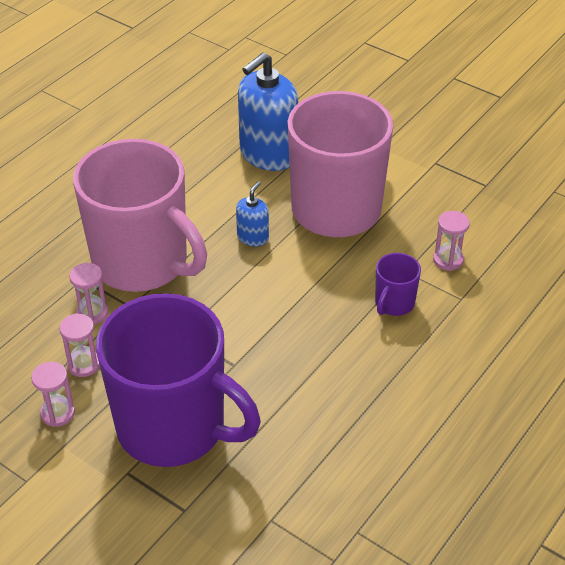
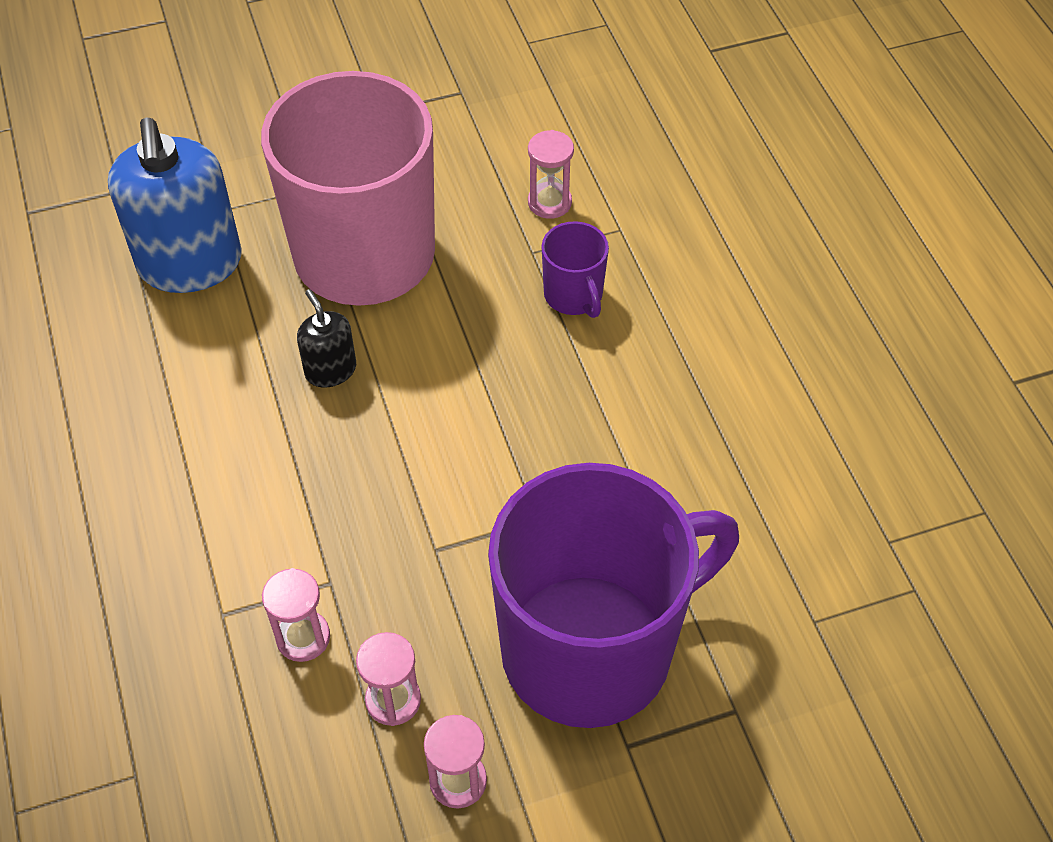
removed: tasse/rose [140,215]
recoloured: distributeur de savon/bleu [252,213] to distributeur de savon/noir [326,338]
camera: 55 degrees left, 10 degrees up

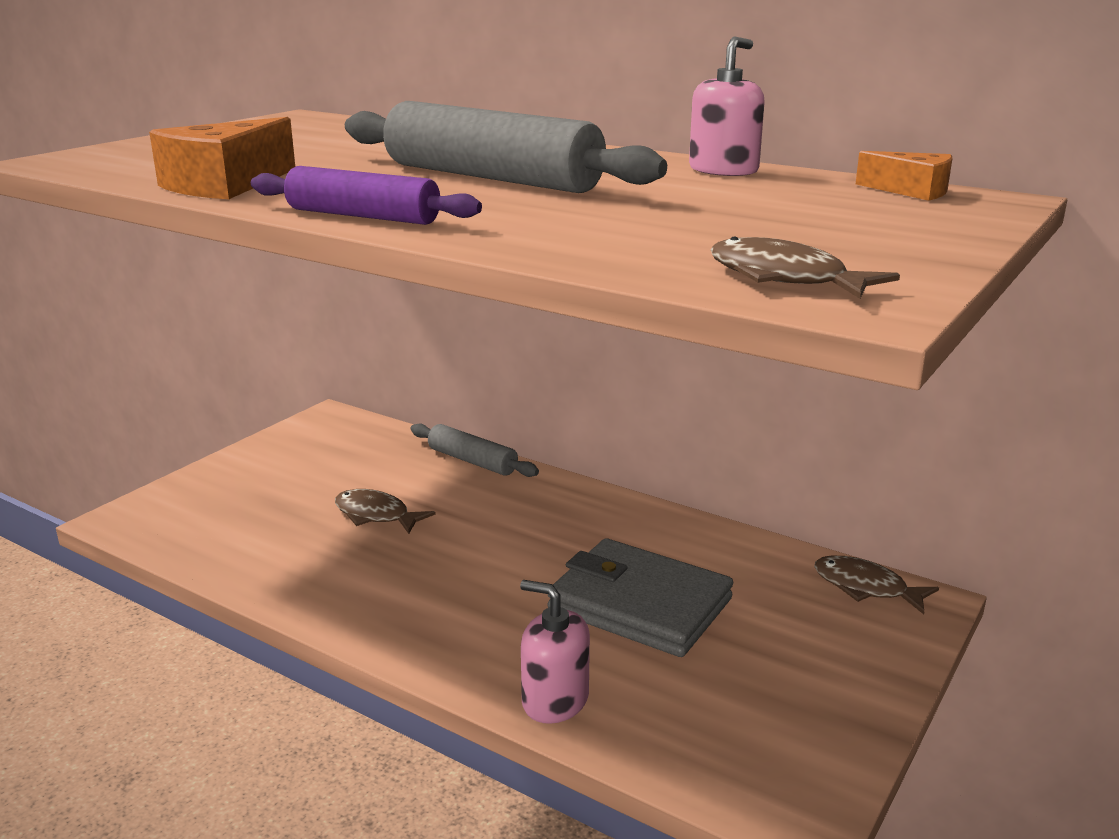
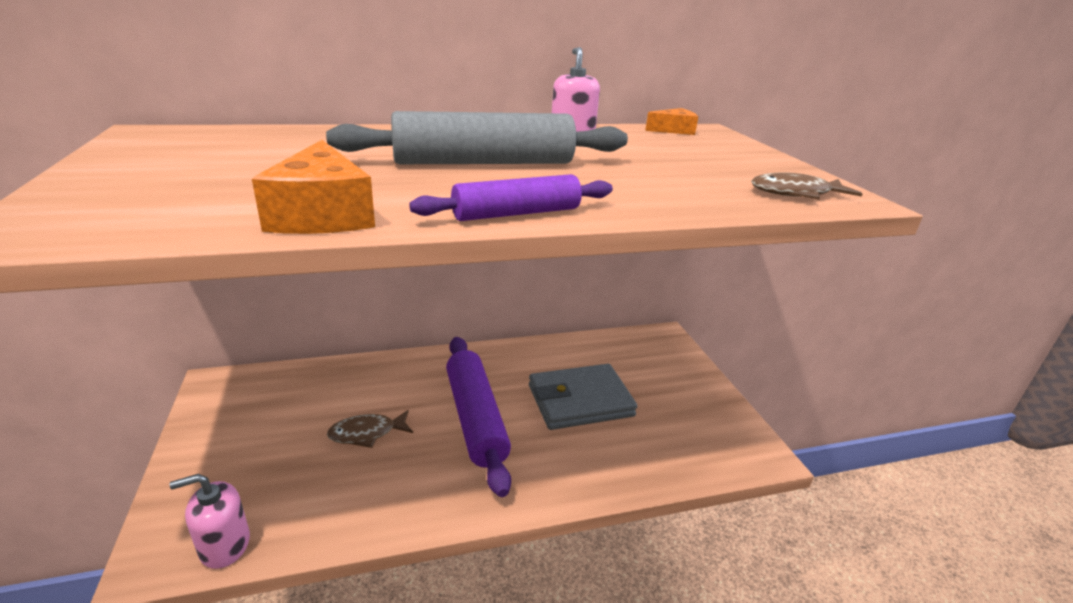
removed: rouleau à pâtisserie/gris [474,450]; poisson/marron [876,585]
added: rouleau à pâtisserie/violet [478,417]
moved: distributeur de savon/rose [555,652] to [210,521]
camera: 50 degrees left, 5 degrees up

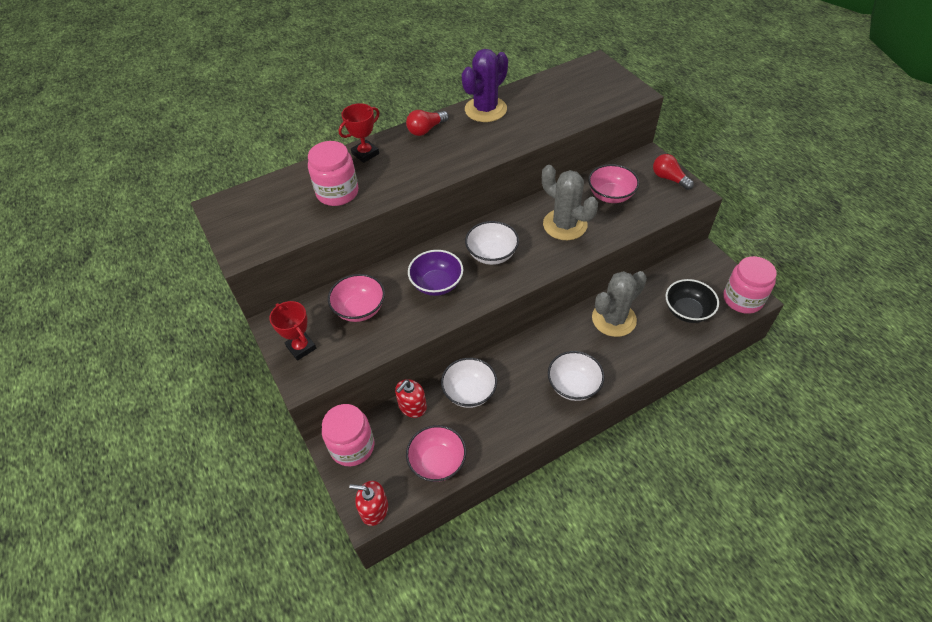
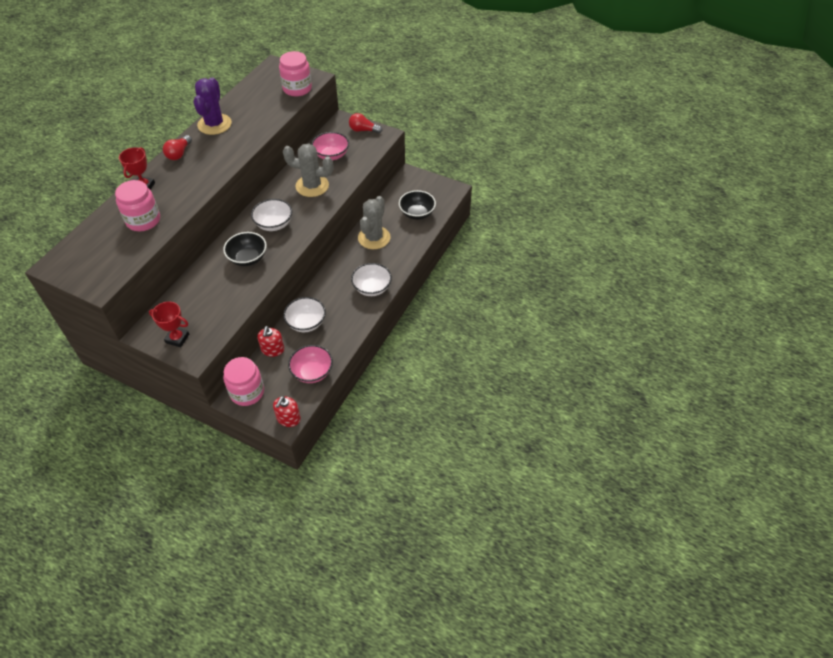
removed: bol/rose [356,298]
moved: bocal/rose [750,285] to [295,74]
recoloured: bol/violet [435,273] to bol/noir [245,249]
turned: distributeur de savon/rouge [368,503] = [287,411] 45 degrees counterclockwise
camera: 35 degrees left, 0 degrees up

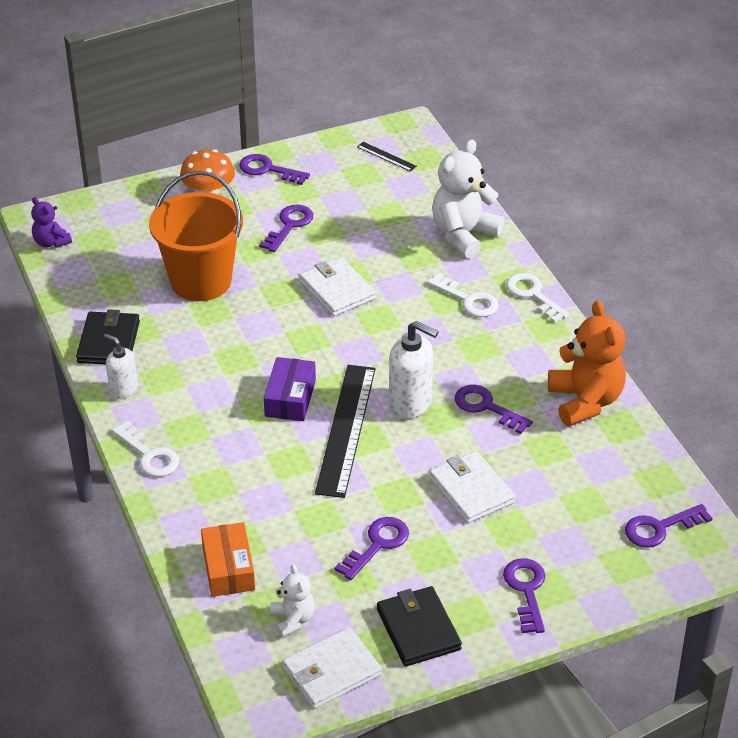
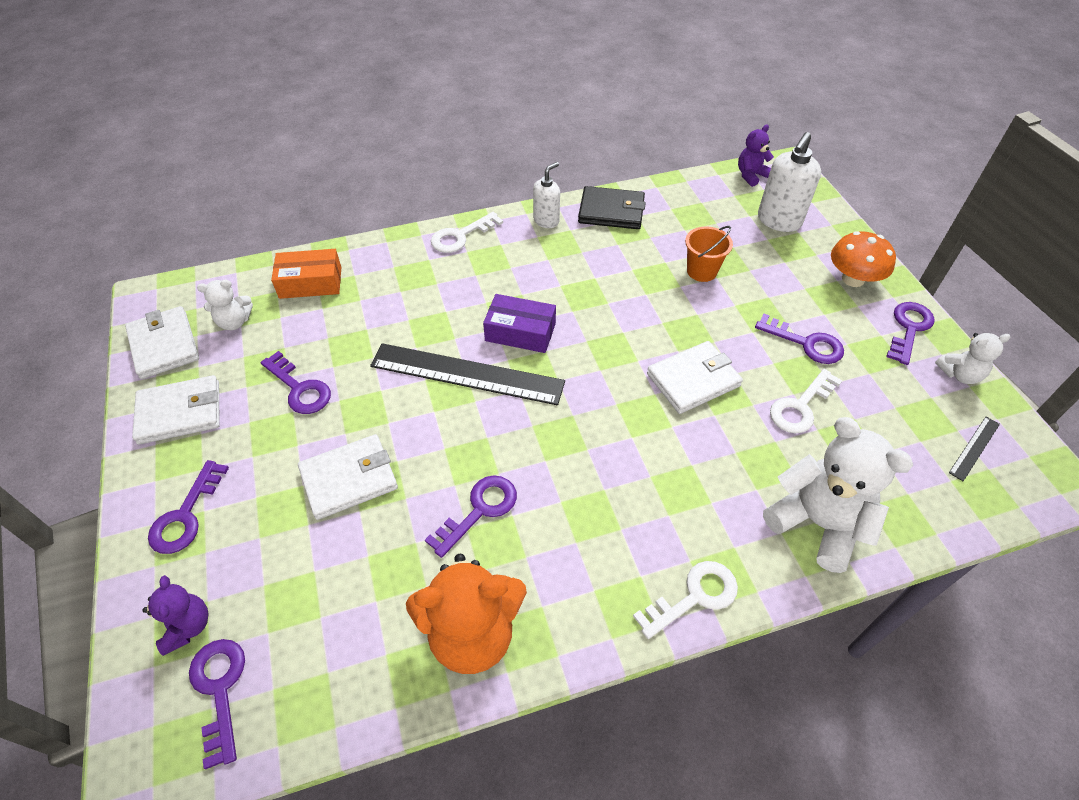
added: ours en peluche/violet [175,615]; ours en peluche/blanc [972,358]
moved: distributeur de savon/blanc [414,370] to [789,182]; clé/blanc [463,295] to [806,401]
recoloured: portefeuille/noir [419,626] to portefeuille/blanc [176,410]
turned: clé/violet [524,595] = [188,507] 105 degrees clockwise
resized: seau/orange [196,236] = [709,254] x0.48
camera: 95 degrees right, 10 degrees up

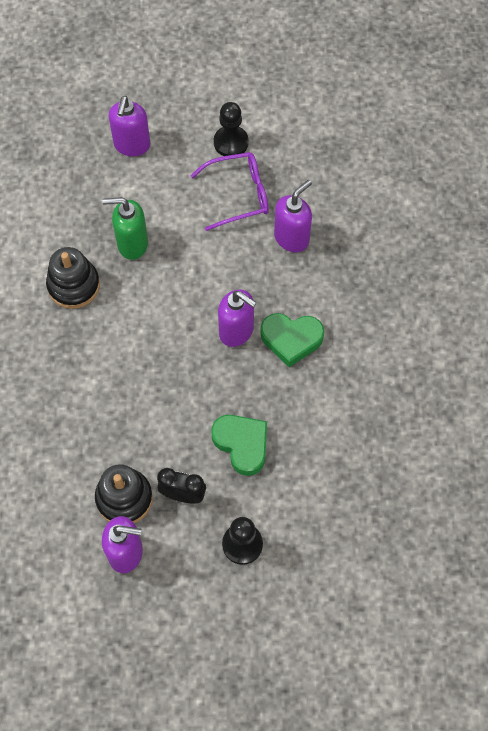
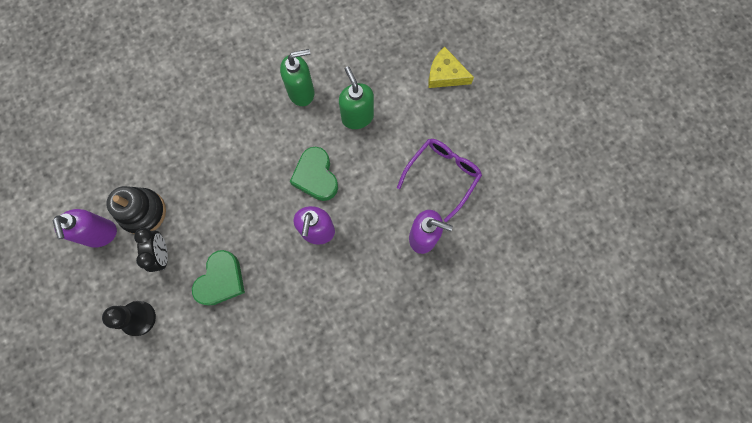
removed: pion/noir [231,129]
moved: cœur/vert [292,340] to [314,174]
replaced: jouet à empiler/noir [73,278] to distributeur de savon/vert [297,77]; distributeur de savon/violet [129,126] to fromage/jaune [451,67]
turned: lunettes/violet [229,191] = [439,180] 105 degrees counterclockwise
camera: 65 degrees right, 10 degrees up

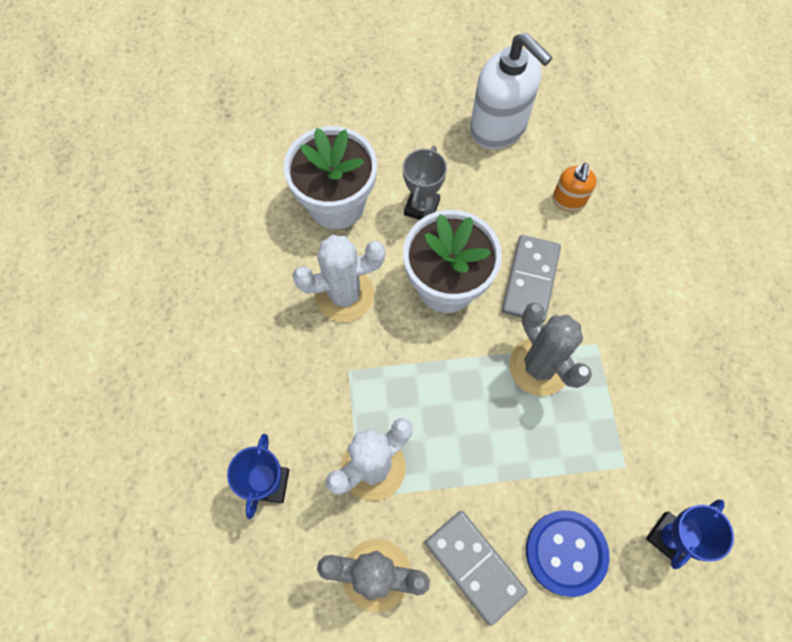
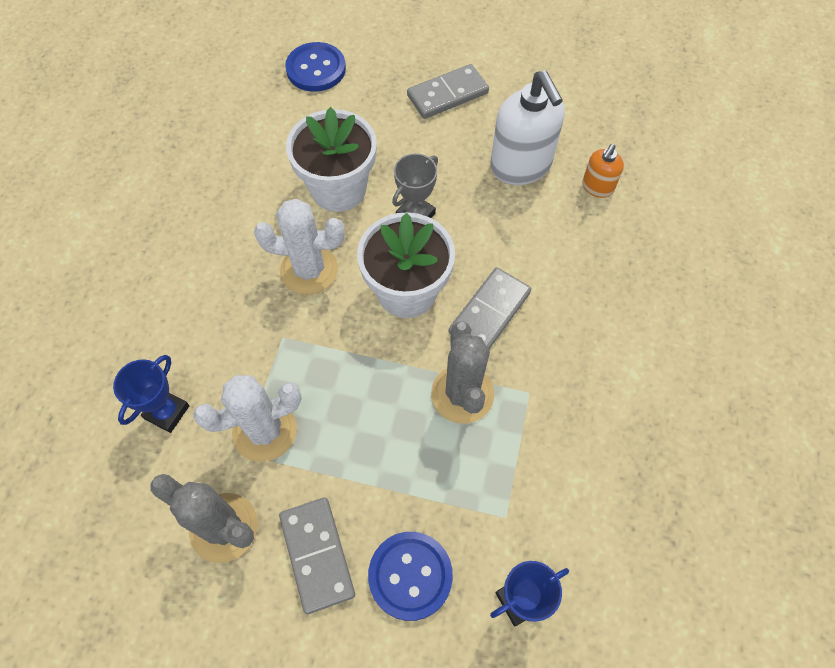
added: bouton/bleu [315,67]; domino/gris [448,91]
moved: distributeur de savon/orange [574,187] to [603,171]
camera: 20 degrees right, 5 degrees down

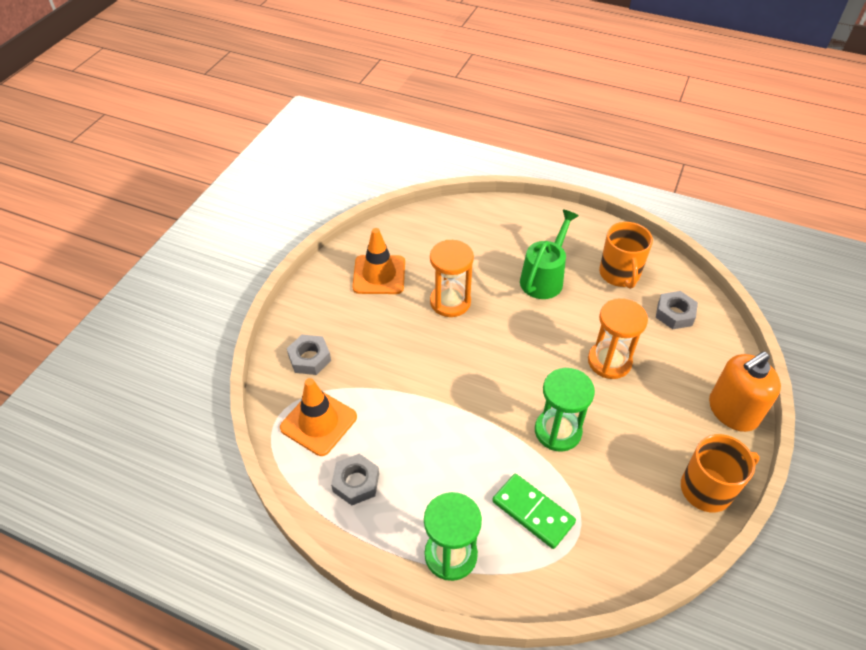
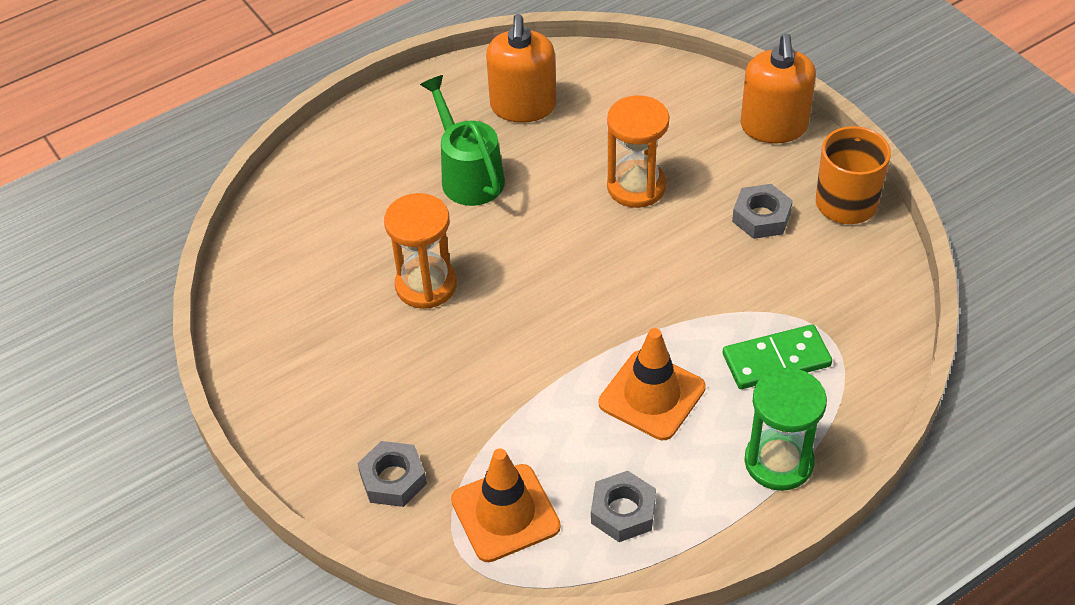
removed: sablier/vert [565,410]
moved: cône de chantier/orange [378,261] to [652,384]; écrou/gris [677,310] to [762,211]
replaced: tasse/orange [626,255] to distributeur de savon/orange [521,68]
camera: 55 degrees left, 0 degrees up

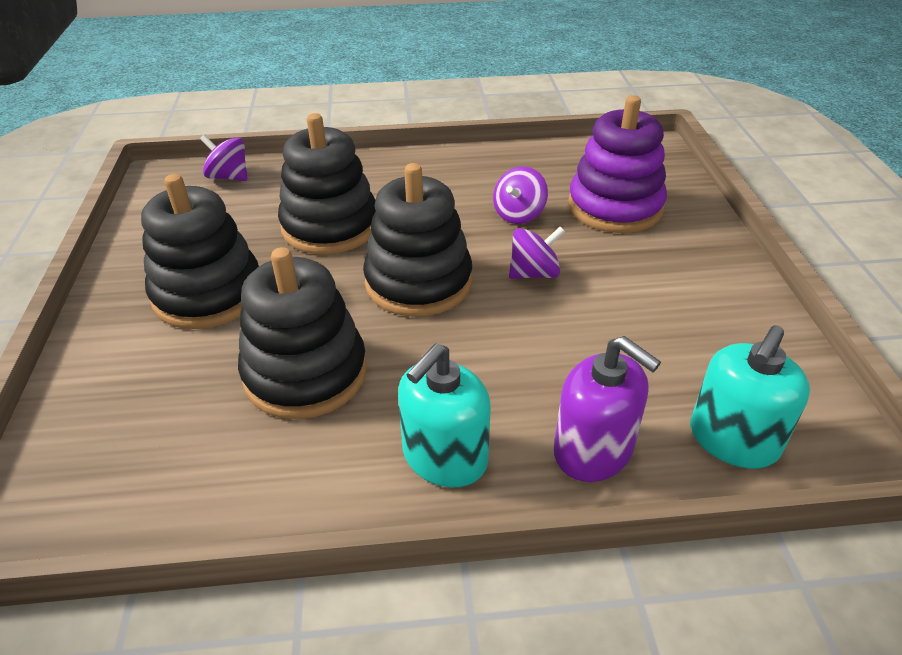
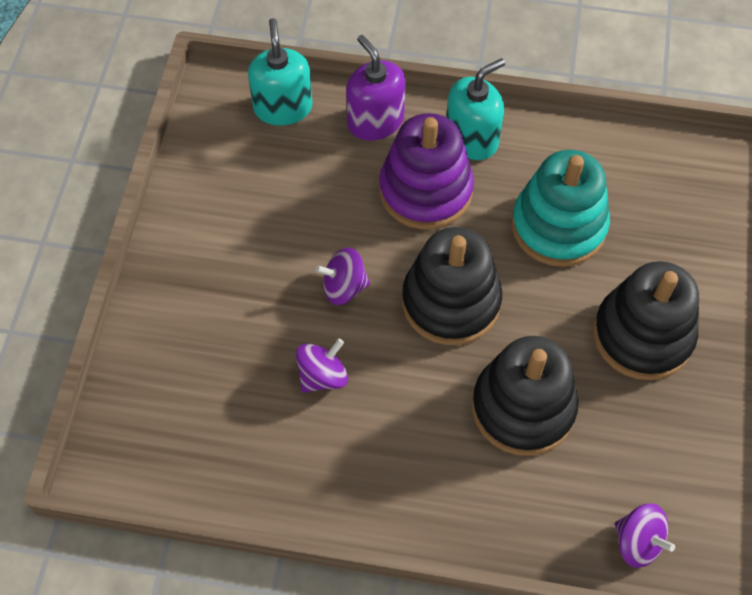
moved: jouet à empiler/violet [617,164] to [426,171]
recoloured: jouet à empiler/noir [302,333] to jouet à empiler/turquoise [561,208]
turned: distributeur de savon/turquoise [750,397] = [280,72] 60 degrees counterclockwise
camera: 165 degrees left, 20 degrees up

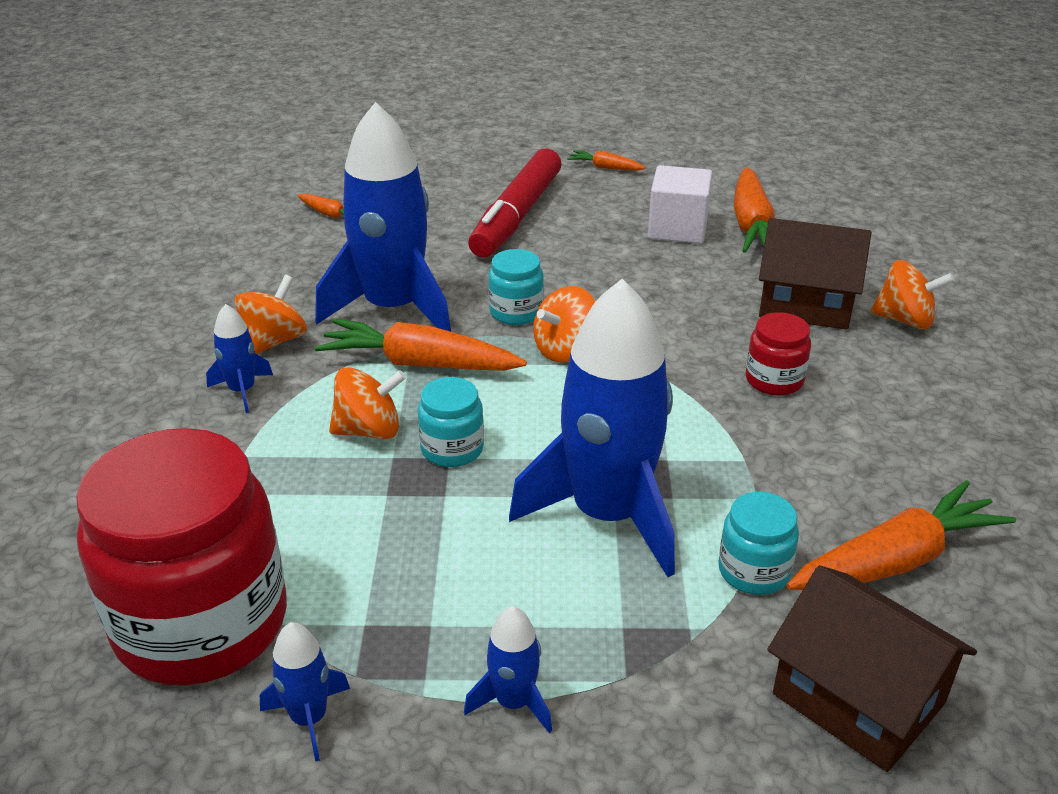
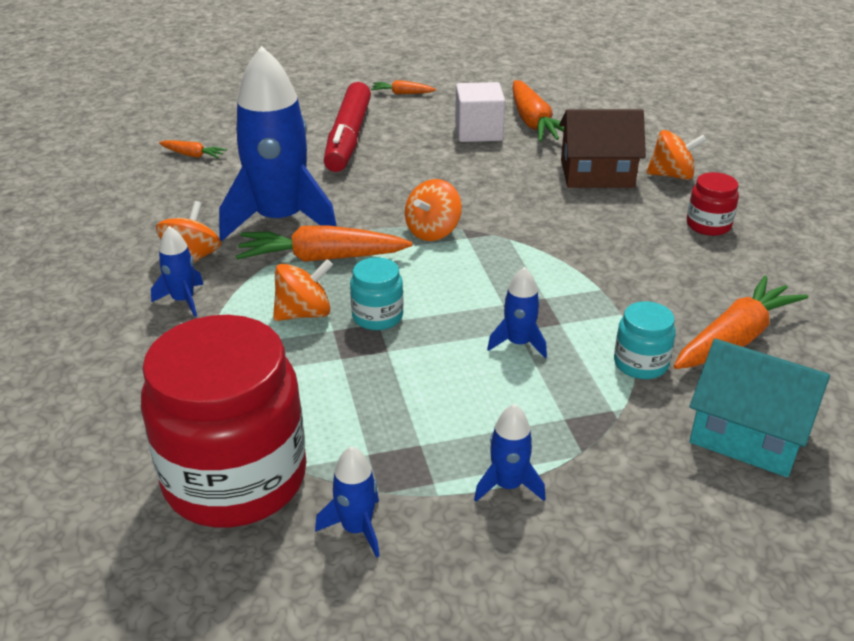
removed: bocal/turquoise [516,287]
moved: bocal/rouge [778,354] to [713,204]
recoloured: maison/marron [872,668] to maison/turquoise [760,408]
resized: fusée/bleu [592,428] = [517,312] x0.43
camera: 15 degrees left, 0 degrees up

